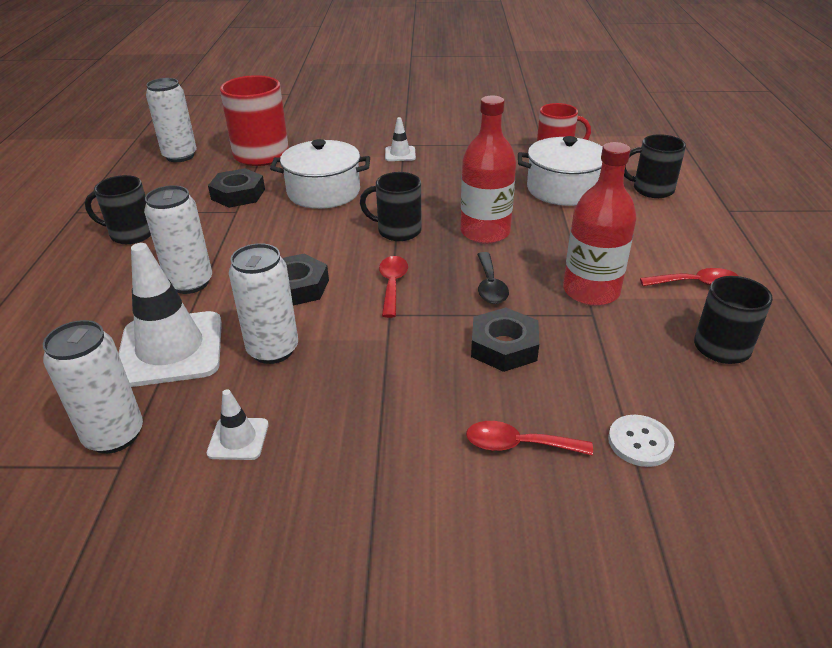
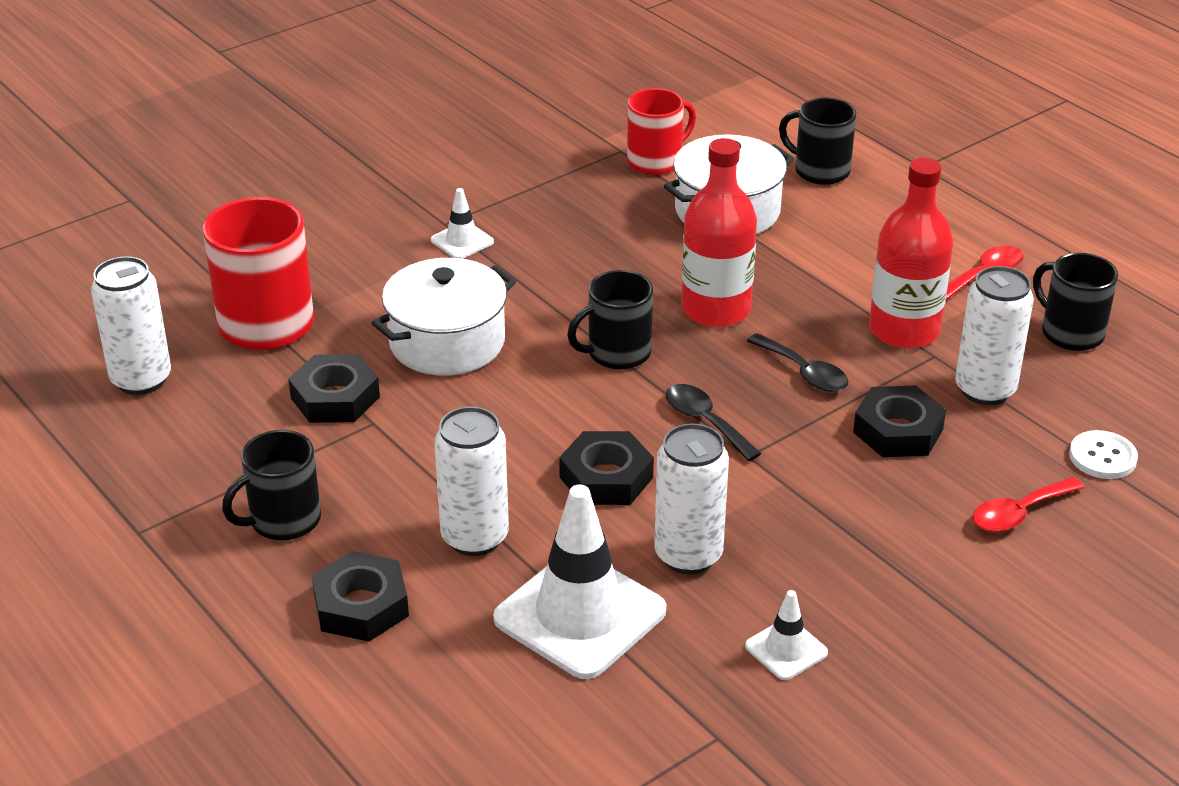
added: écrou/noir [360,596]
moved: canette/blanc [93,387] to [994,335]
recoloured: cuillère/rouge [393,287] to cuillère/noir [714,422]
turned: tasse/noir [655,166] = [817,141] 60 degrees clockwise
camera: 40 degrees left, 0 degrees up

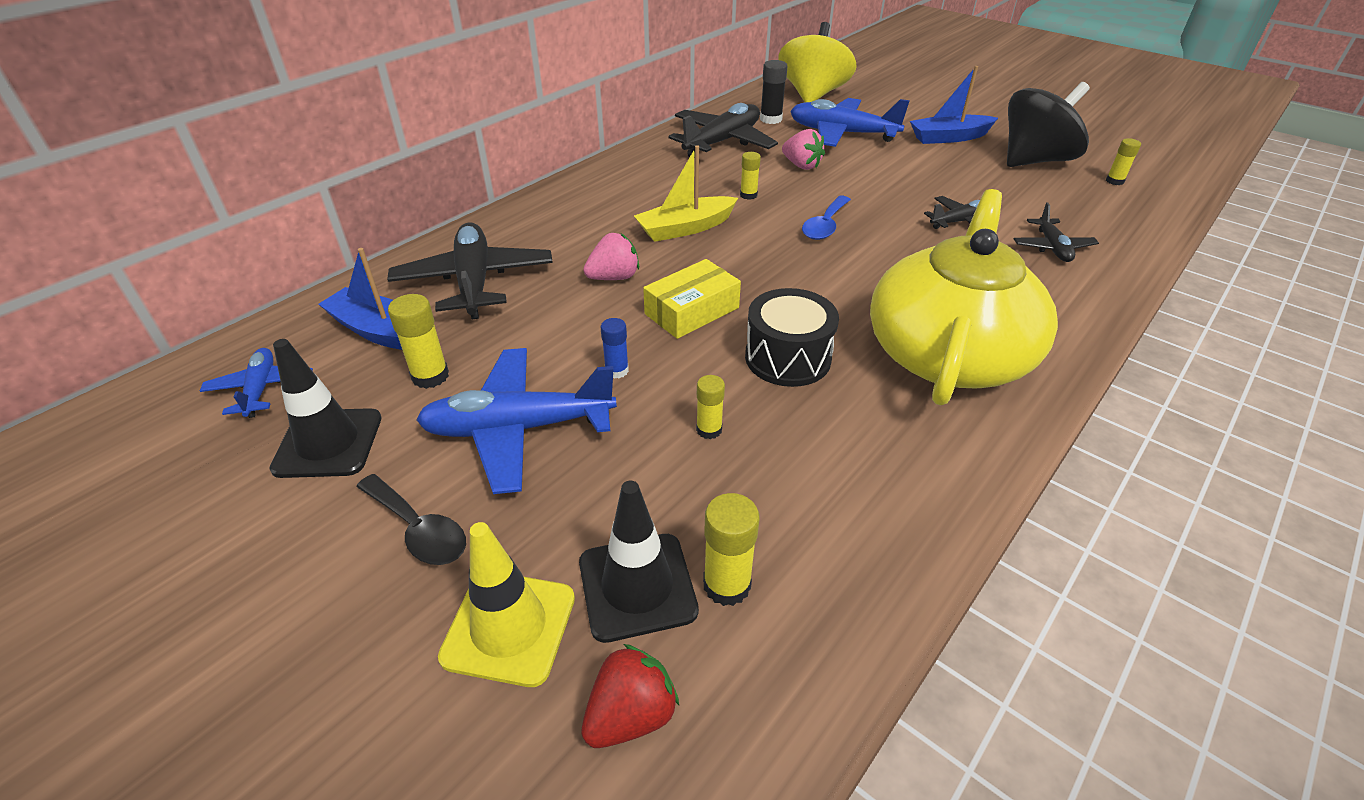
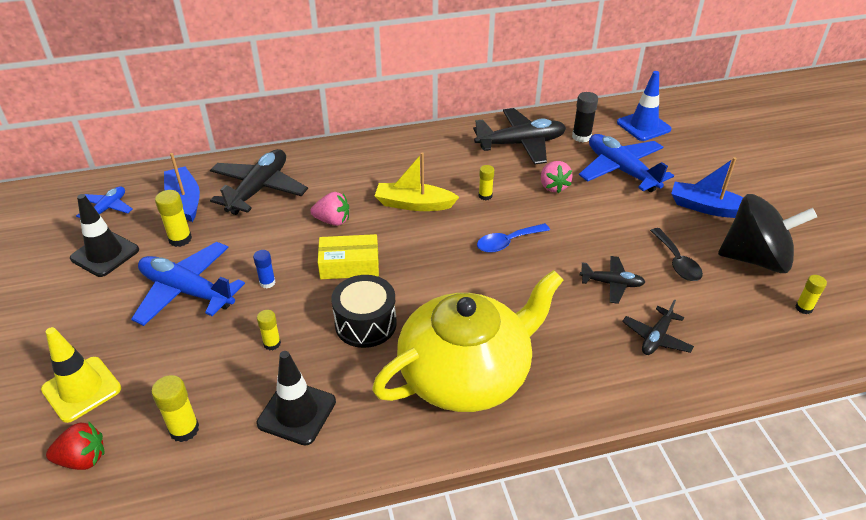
moved: cuillère/noir [411,519] to [676,254]; cône de chantier/noir [639,561] to [296,398]
replaced: toupie/jaune [817,62] to cône de chantier/bleu [644,106]
camera: 35 degrees right, 0 degrees up

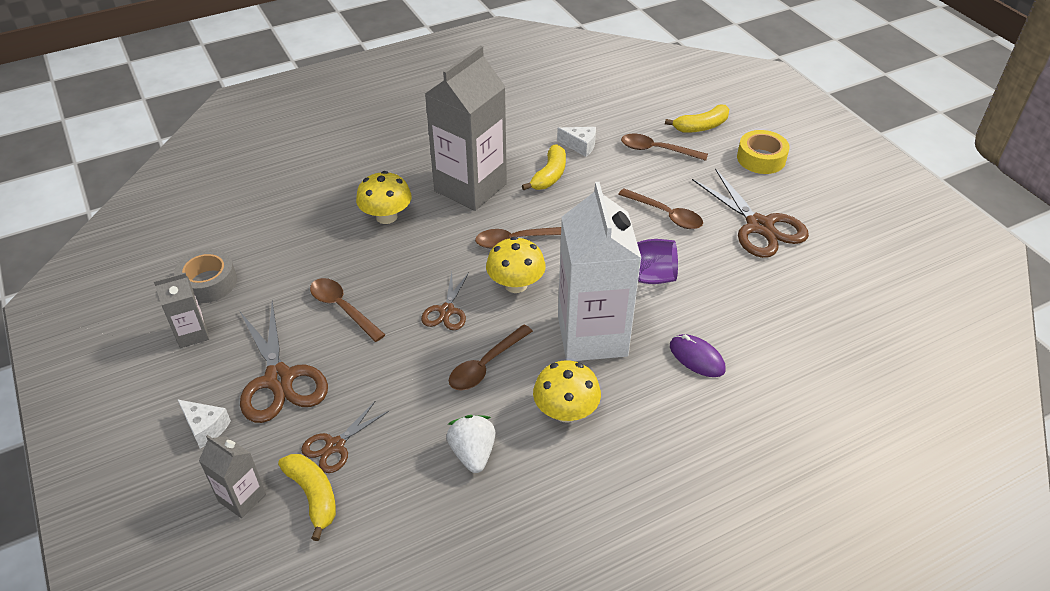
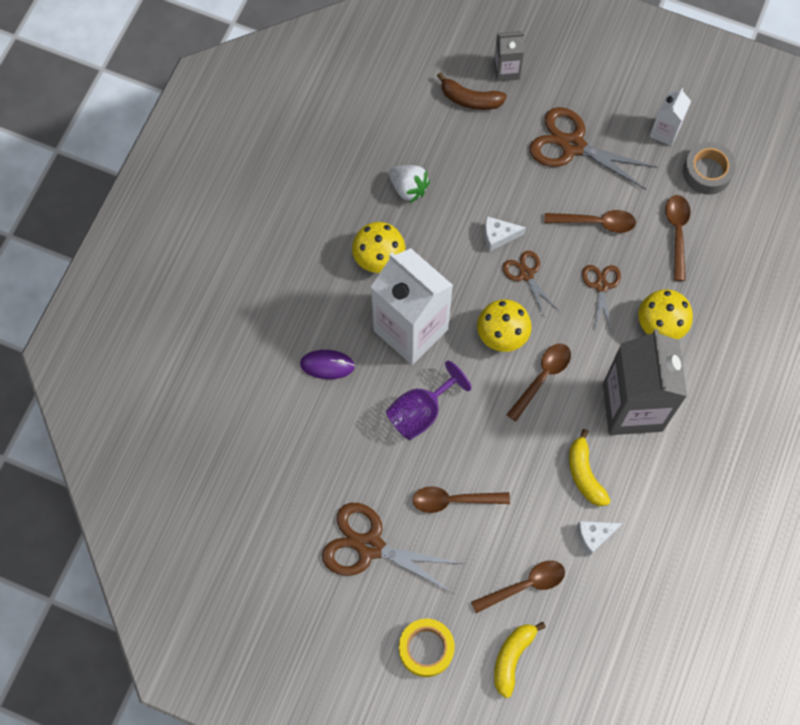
moved: fromage/blanc [204,424] to [505,234]; ciseaux/marron [345,437] to [601,297]; cuillère/marron [491,357] to [678,238]
recoloured: brique de lait/gris [181,310] to brique de lait/blanc [670,117]; banane/jaune [307,497] to banane/marron [472,91]
camera: 140 degrees right, 25 degrees up

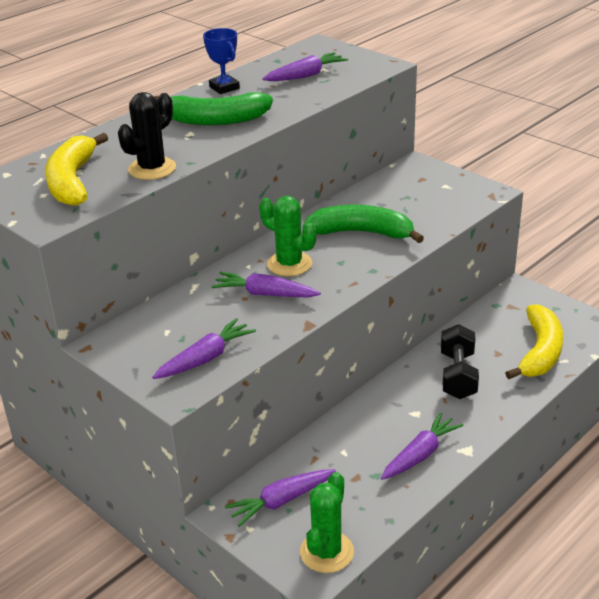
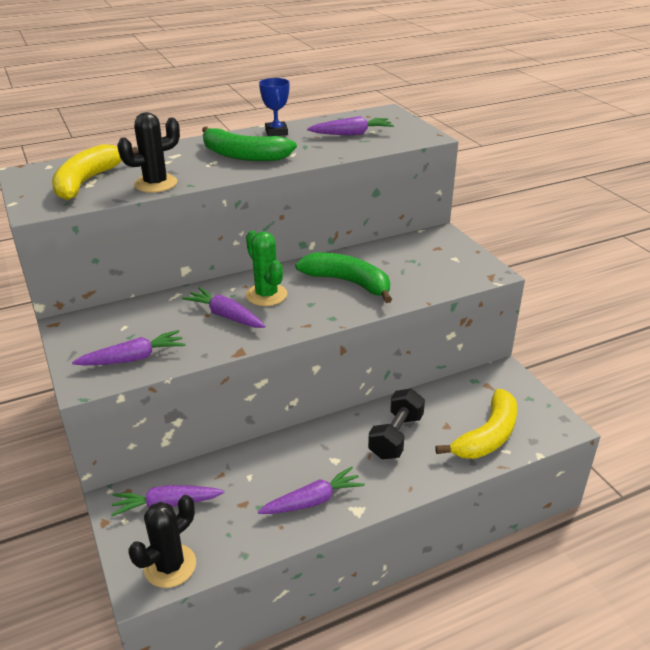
recoloured: cactus/vert [327,522] to cactus/noir [162,541]
camera: 20 degrees right, 0 degrees up

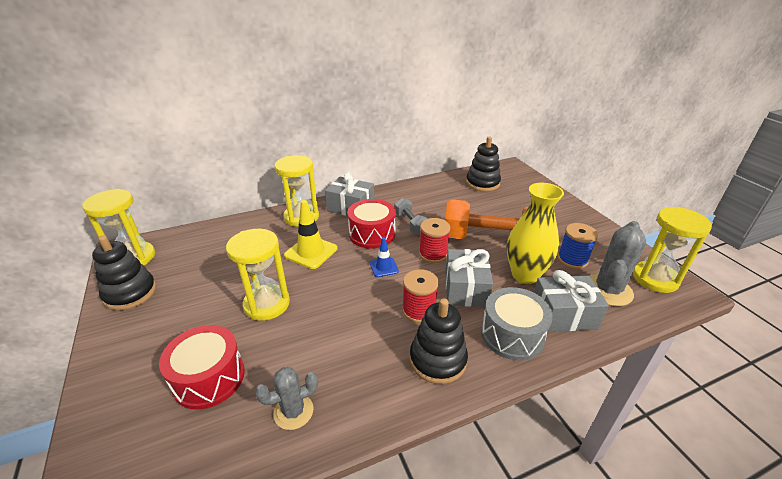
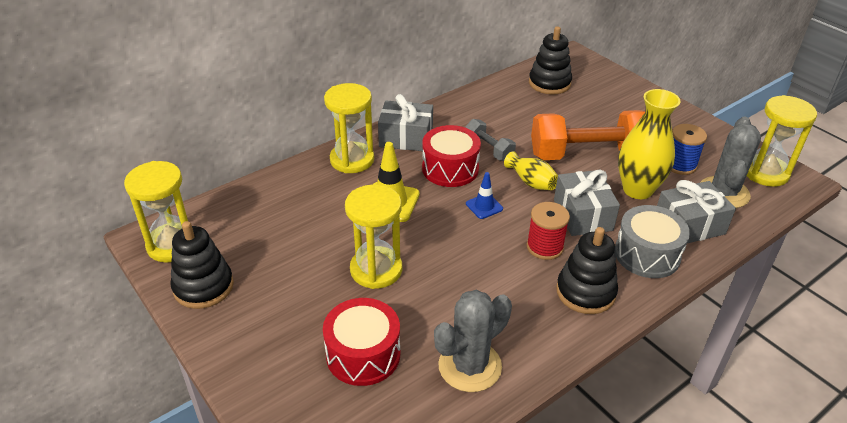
replaced: bobine/rouge [434,240] to vase/jaune [531,170]
resized: cactus/gris [286,398] = [473,341] x1.57
camera: 15 degrees left, 5 degrees up

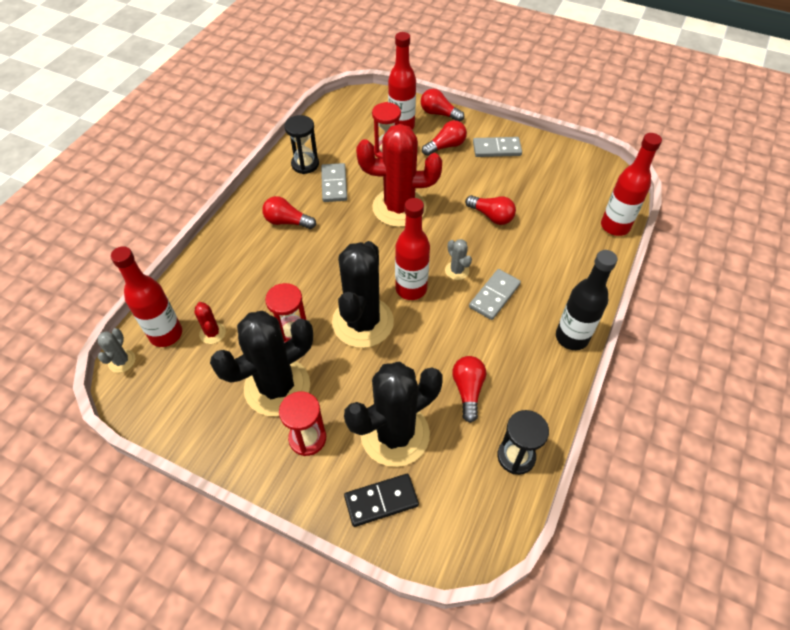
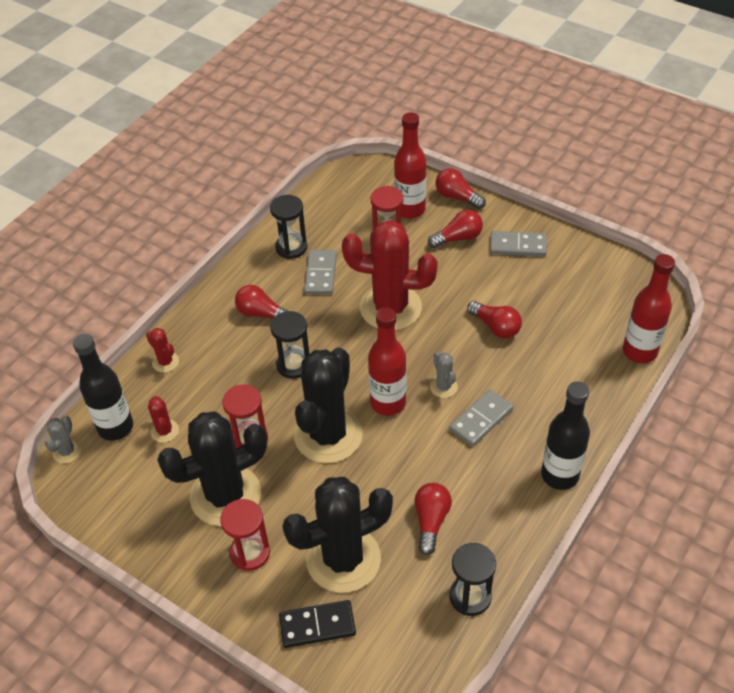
added: cactus/rouge [162,350]; sablier/noir [290,345]
recoloured: bouteille/rouge [146,296] to bouteille/noir [103,387]
camera: 10 degrees right, 5 degrees down

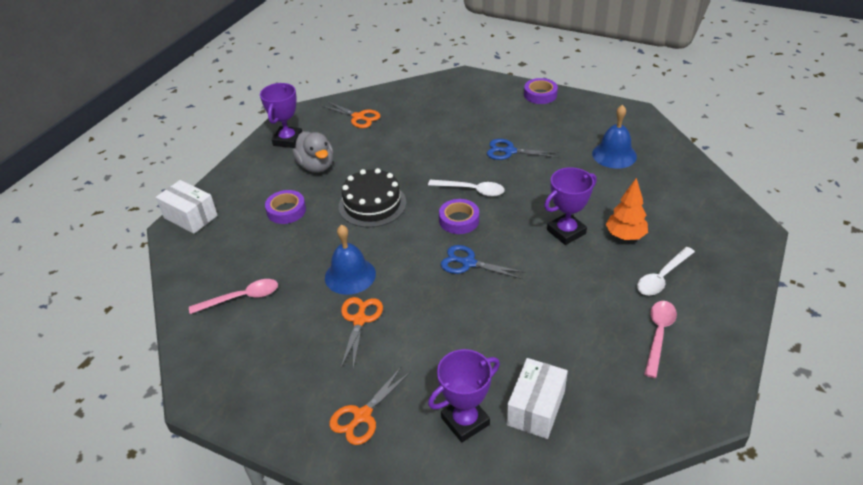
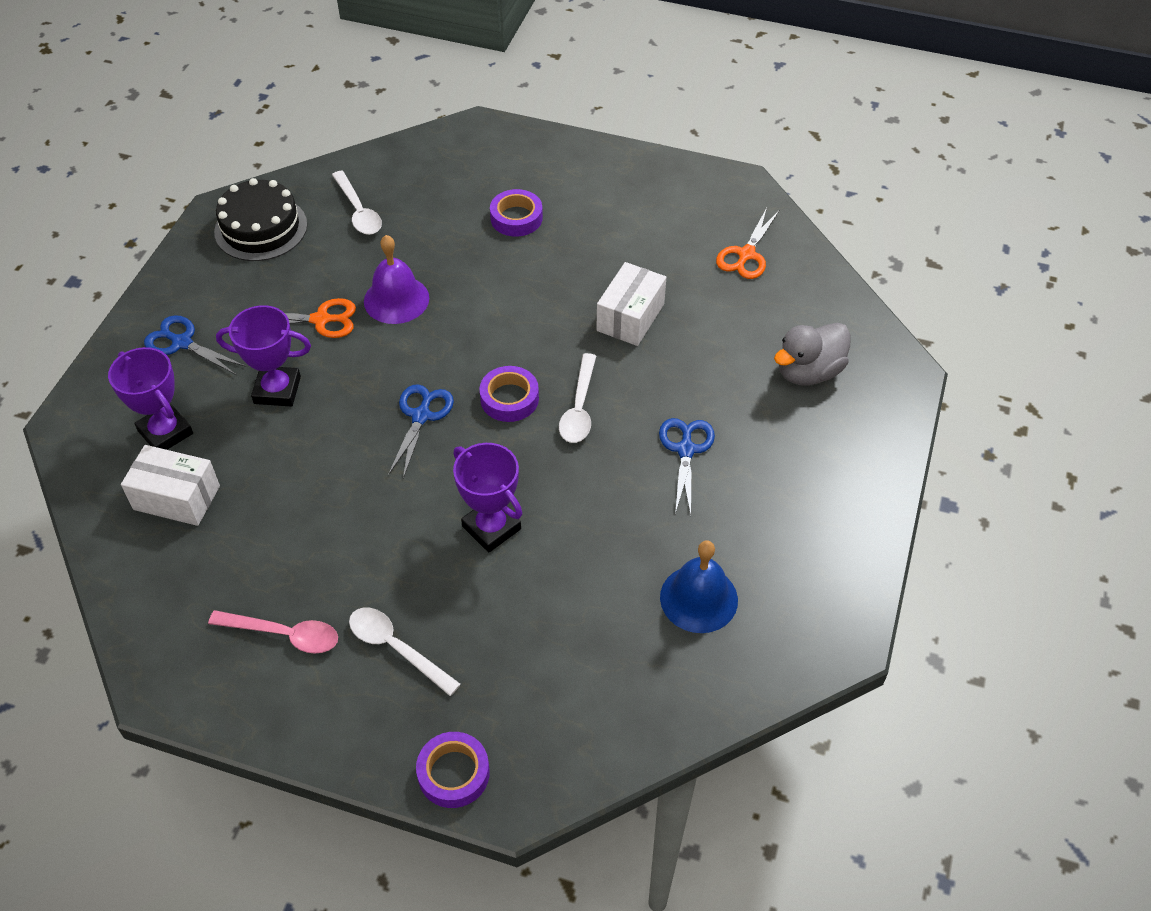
removed: arbre/orange [627,209]
moved: boîte/blanc [187,207] to [631,304]; trophée/violet [281,115] to [263,356]; canard/gris [312,152] to [812,354]; gâteau/noir [372,198] to [260,219]; ruban adhésif/violet [541,91] to [453,770]
recoloured: cuillère/rose [233,296] to cuillère/blanc [357,203]; cloche/bleu [350,260] to cloche/violet [396,279]; ciseaux/orange [370,405] to ciseaux/bleu [195,345]
camera: 80 degrees right, 10 degrees up

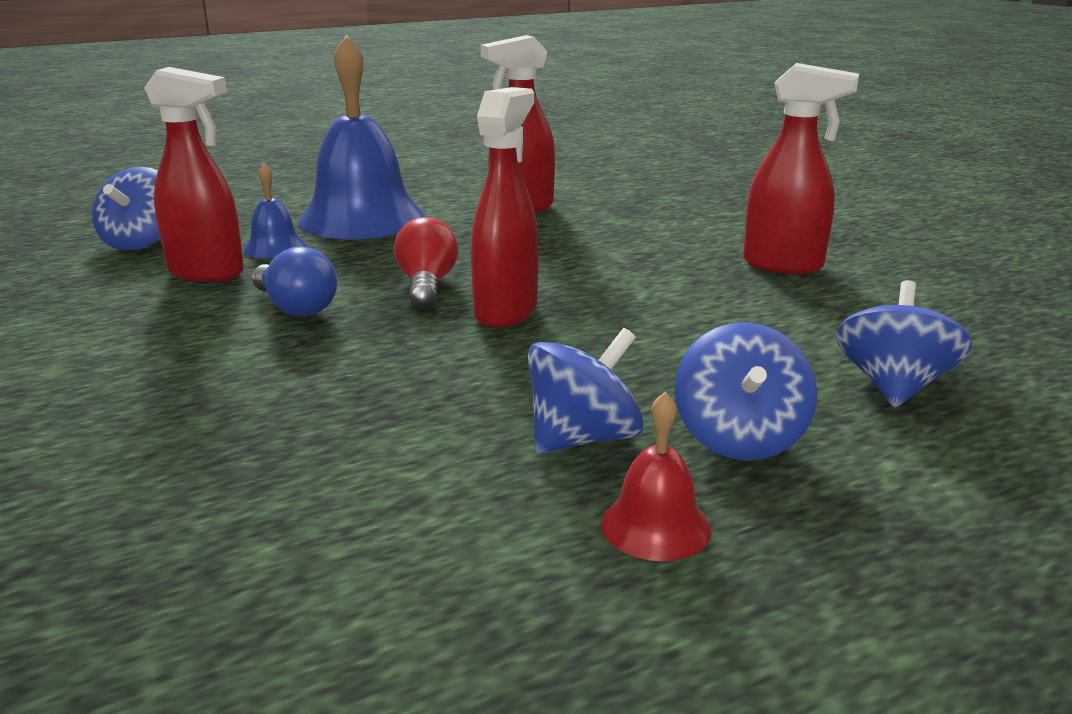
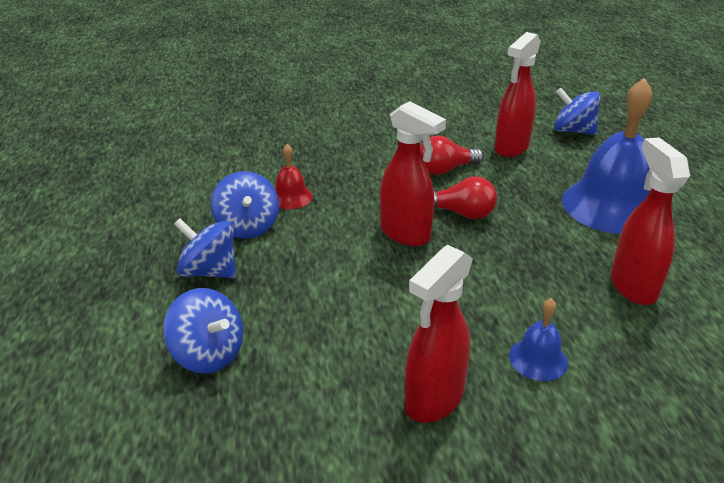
moved: cloche/bleu [275,211] to [538,339]; cloche/rouge [656,476] to [294,176]
recoloured: ampoule/bleu [294,281] to ampoule/rouge [451,155]
camera: 110 degrees right, 10 degrees up

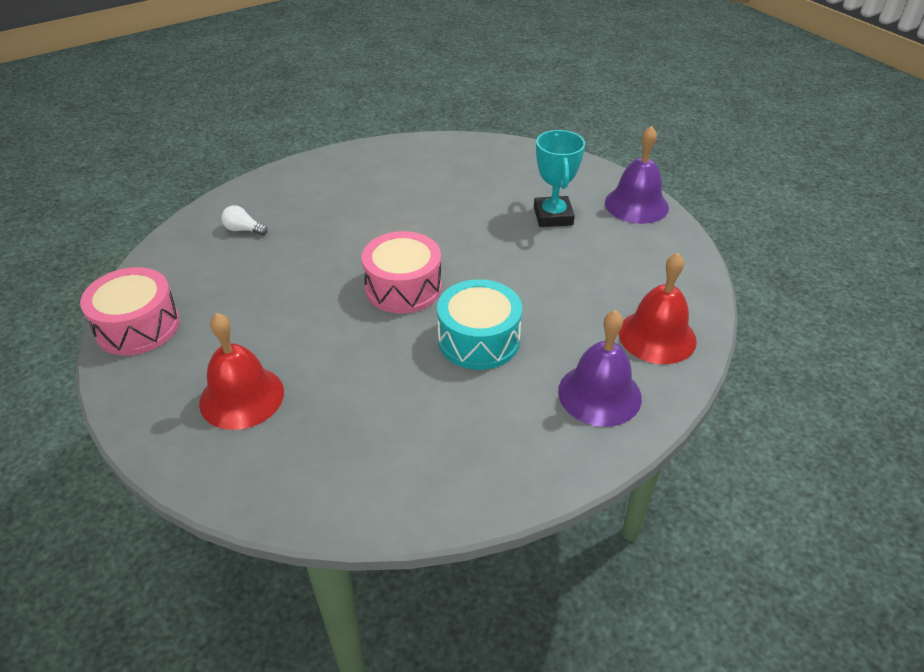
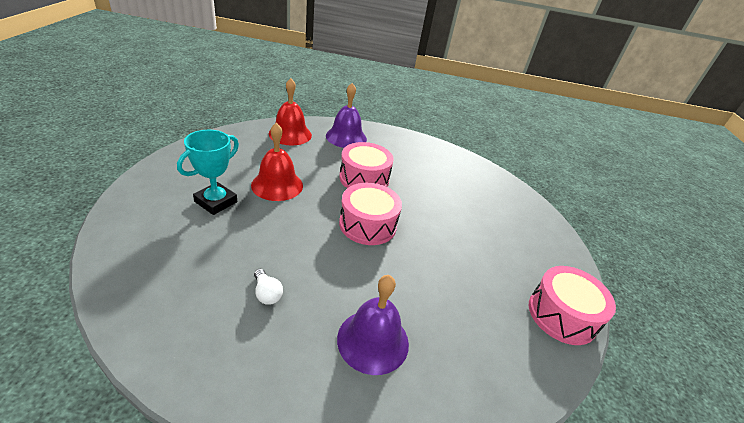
moved: cloche/rouge [241,371] to [277,161]; ampoule/blanc [244,220] to [268,287]; cloche/violet [637,175] to [373,325]
recoloured: tambour/turquoise [479,324] to tambour/rose [366,165]
camera: 145 degrees left, 5 degrees down

